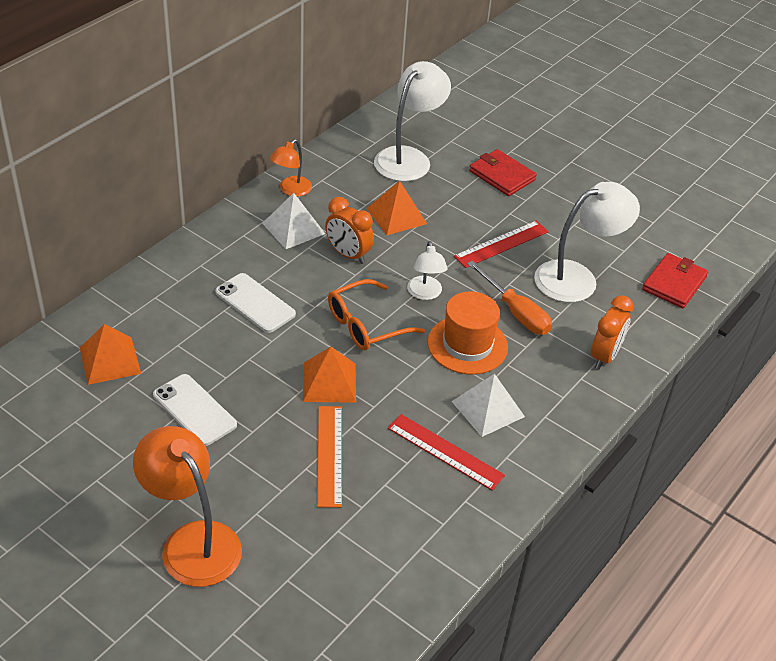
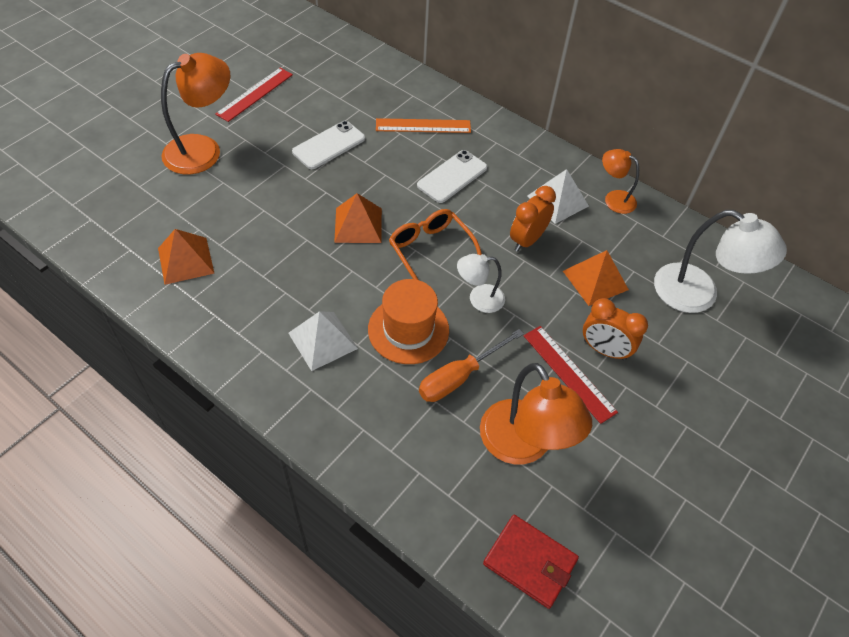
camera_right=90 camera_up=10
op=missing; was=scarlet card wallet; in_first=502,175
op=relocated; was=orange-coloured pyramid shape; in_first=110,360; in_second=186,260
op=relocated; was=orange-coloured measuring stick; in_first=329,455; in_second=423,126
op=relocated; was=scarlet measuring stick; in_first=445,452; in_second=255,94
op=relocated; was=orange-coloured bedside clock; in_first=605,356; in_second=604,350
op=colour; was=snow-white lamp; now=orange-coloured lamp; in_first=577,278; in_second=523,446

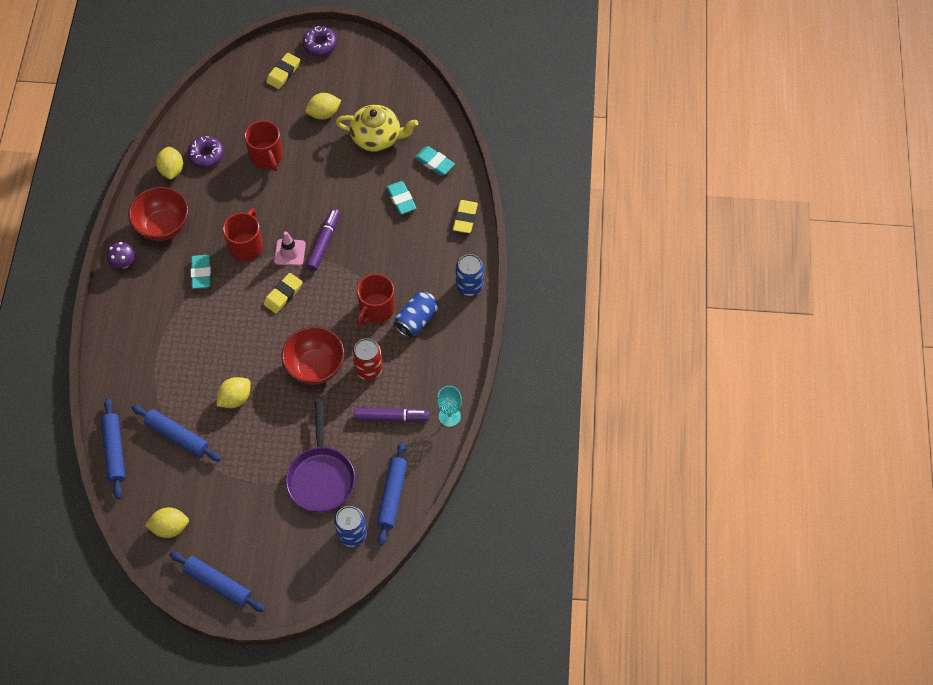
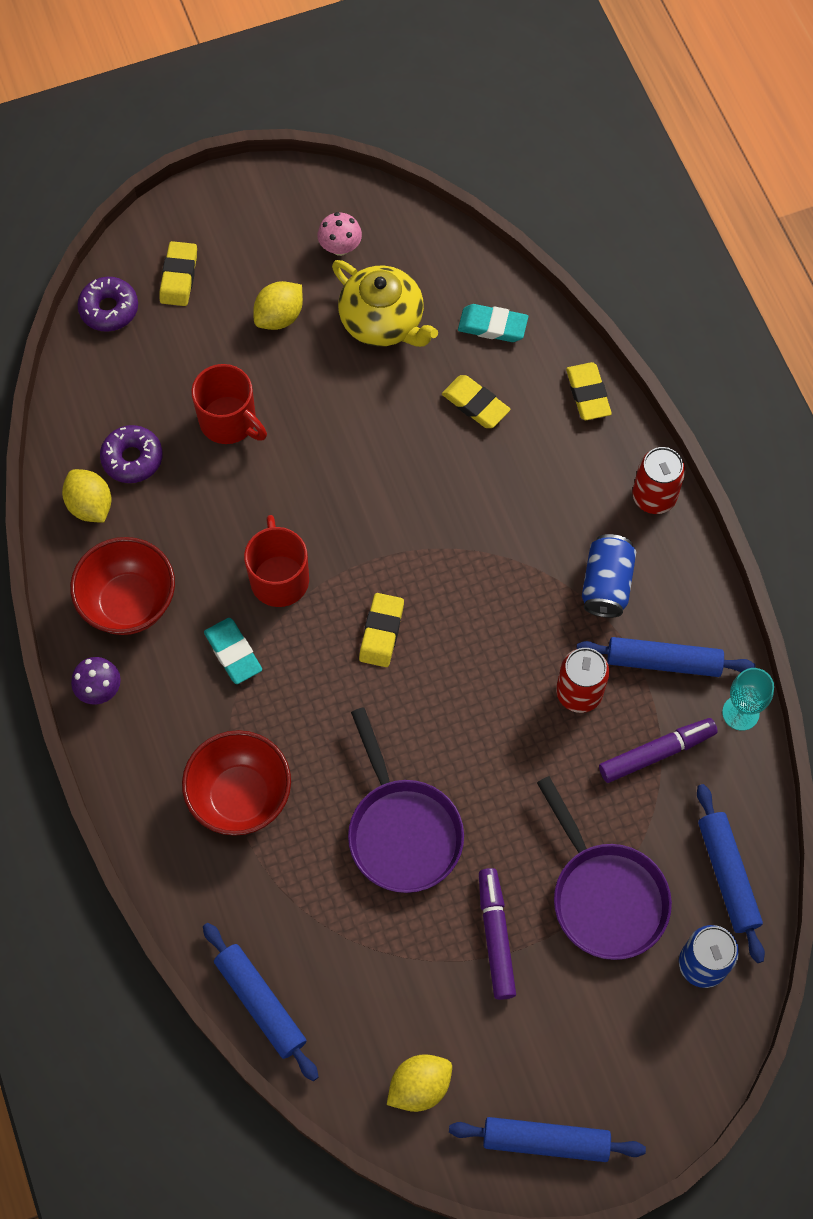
camera_right=-25 camera_up=5
op=missing; was=pink traffic cone; in_first=290,252
op=missing; was=scarlet mug; in_first=376,309
op=appeared; now=pink mushroom; in_second=340,247
op=relocated; was=cobalt rolling pin; in_first=177,436; in_second=663,661
op=relocated; was=scarlet deep dish; in_first=315,367; in_second=240,796
op=relocated; was=violet doughnut; in_first=320,45; in_second=109,309
op=relocated; was=violet marker pen; in_first=324,242; in_second=495,936
op=exchanged; was=yellow citrus fruit; now=violet frying pan; in_first=235,398; in_second=402,831
op=colour; was=aqua pencil eraser; now=yellow pencil eraser; in_first=401,199; in_second=475,404
op=colour; was=cobalt soda can; now=scarlet soda can; in_first=469,286; in_second=654,496
op=spun; was=yellow teapot; in_first=377,137; in_second=383,322; clockwise=60

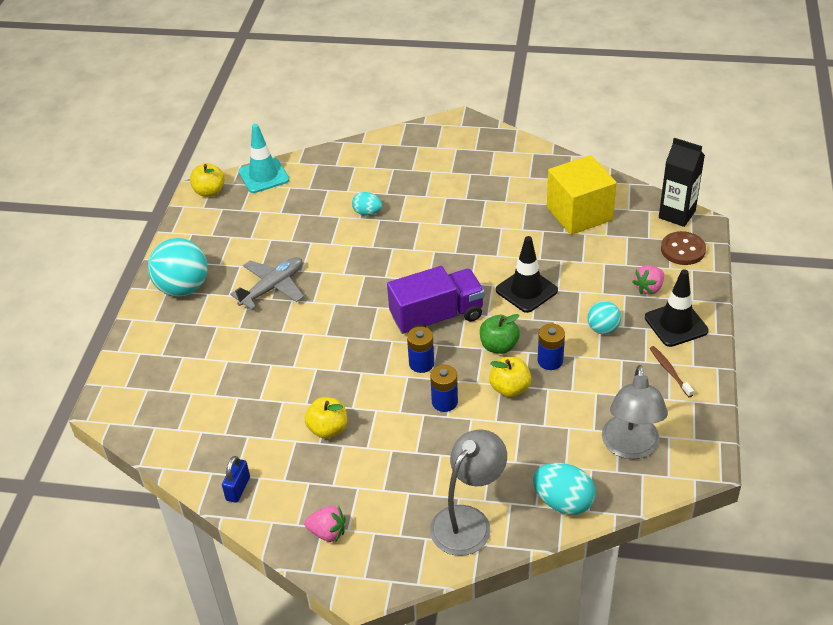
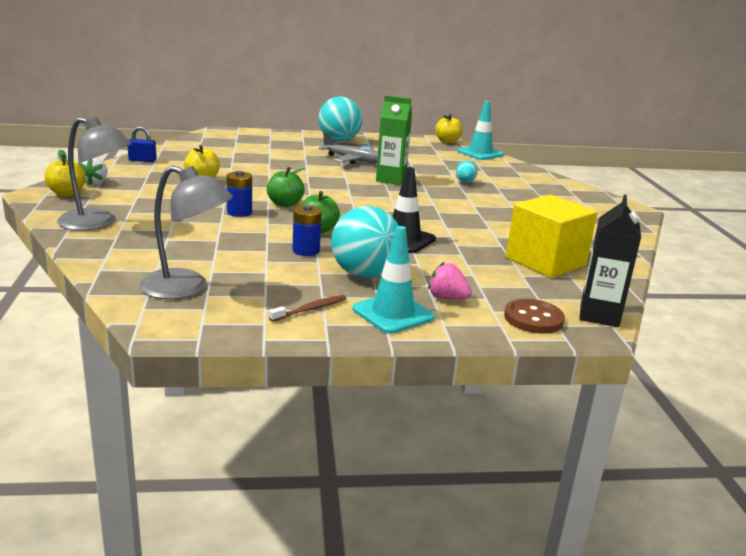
camera_right=70 camera_up=-20
op=missing; was=violet toy truck; in_first=437,317
op=missing; was=aqua toy egg; in_first=563,502
op=appeared; now=emerald milk carton; in_second=391,179
op=relocated; was=yellow toy apple; in_first=510,388; in_second=67,193
op=exchanged; was=cobalt power cell; now=emerald toy apple; in_first=421,363; in_second=285,204
op=colour; was=pink strawberry; now=snow-white strawberry; in_first=327,532; in_second=95,183
op=colour; was=jet-black traffic cone; now=aqua traffic cone; in_first=676,324; in_second=393,313
op=spun; was=grey lamp; in_first=630,447; in_second=186,288; clockwise=-150
op=size; was=aqua ball; in_first=603,329; in_second=364,274; ratio=1.83

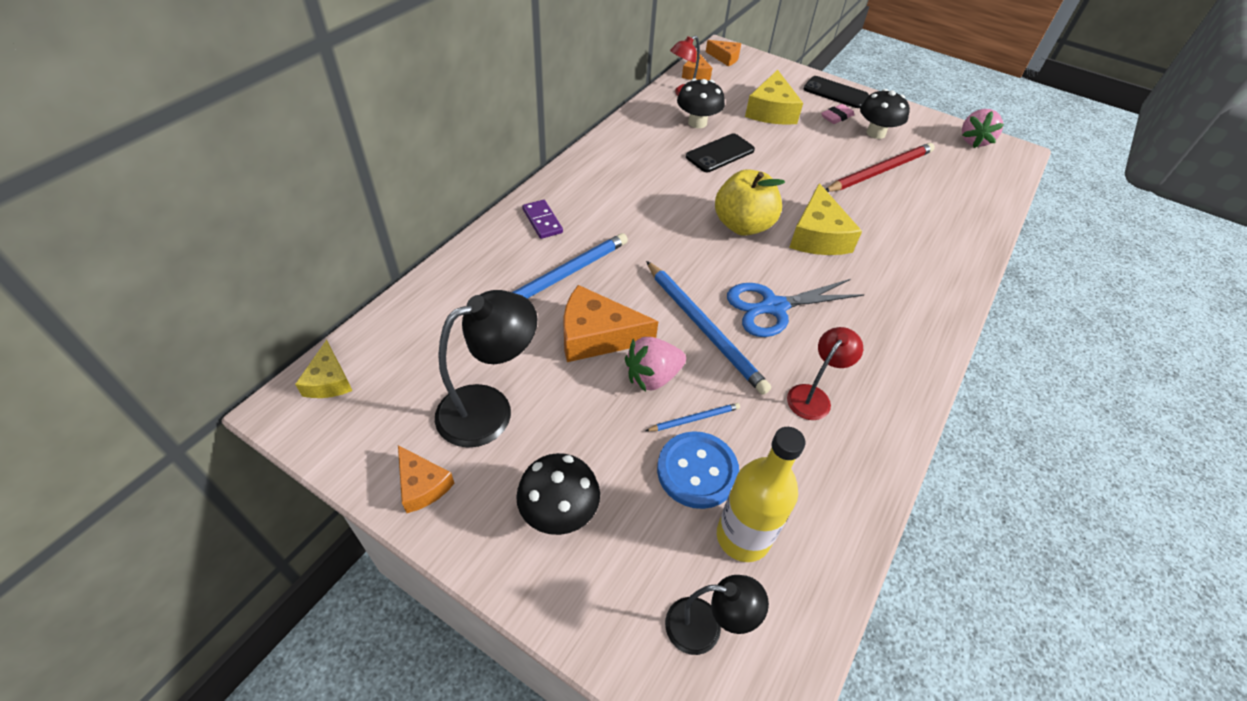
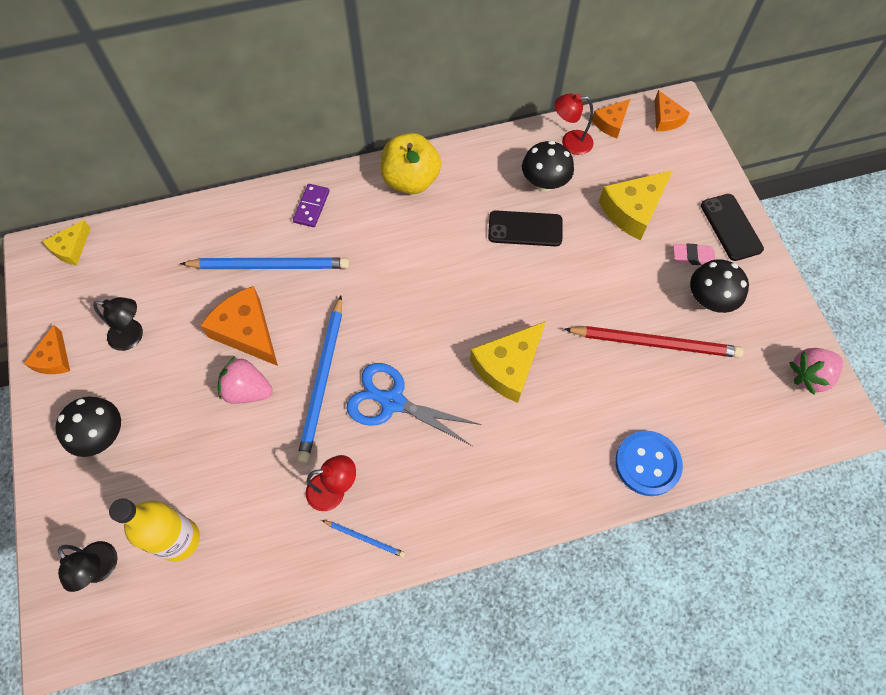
camera_right=45 camera_up=15
op=relocated; was=cobalt pencil; in_first=694,419; in_second=365,538
op=relocated; was=cobalt button; in_first=697,471; in_second=647,464
op=relocated; was=yellow toy apple; in_first=742,225; in_second=411,180
op=size; was=jet-black lamp; in_first=489,409; in_second=133,336; ratio=0.61

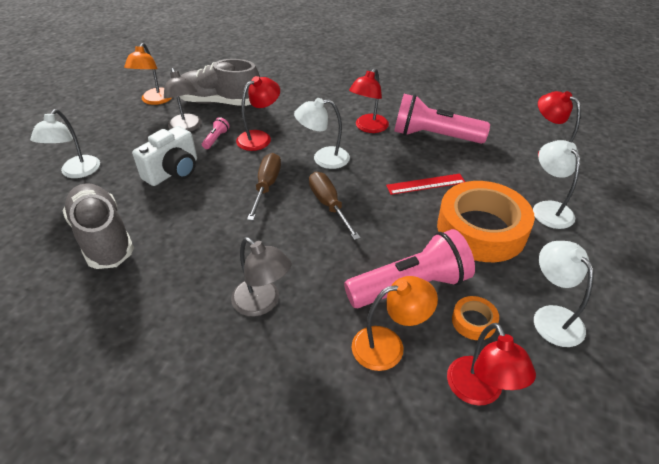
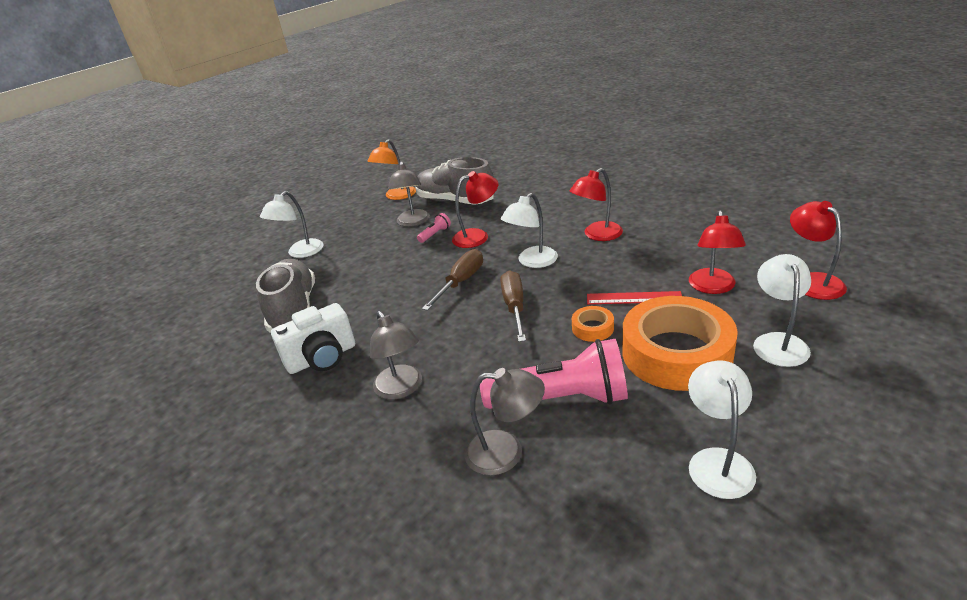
camera_right=25 camera_up=-10
op=missing; was=pink pocket torch; in_first=434,136
op=relocated; was=snow-white compact camera; in_first=173,171; in_second=322,358
op=relocated; was=scarlet lamp; in_first=479,392; in_second=713,287
op=relocated; was=orange-coloured sticky tape; in_first=473,321; in_second=592,328
op=colour; was=orange-coloured lamp; now=grey lamp; in_first=388,345; in_second=506,452
op=spun; was=snow-white lamp; in_first=323,159; in_second=532,262; clockwise=-60

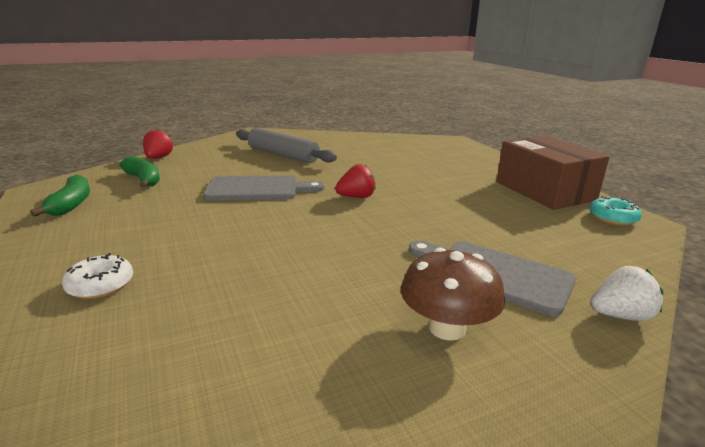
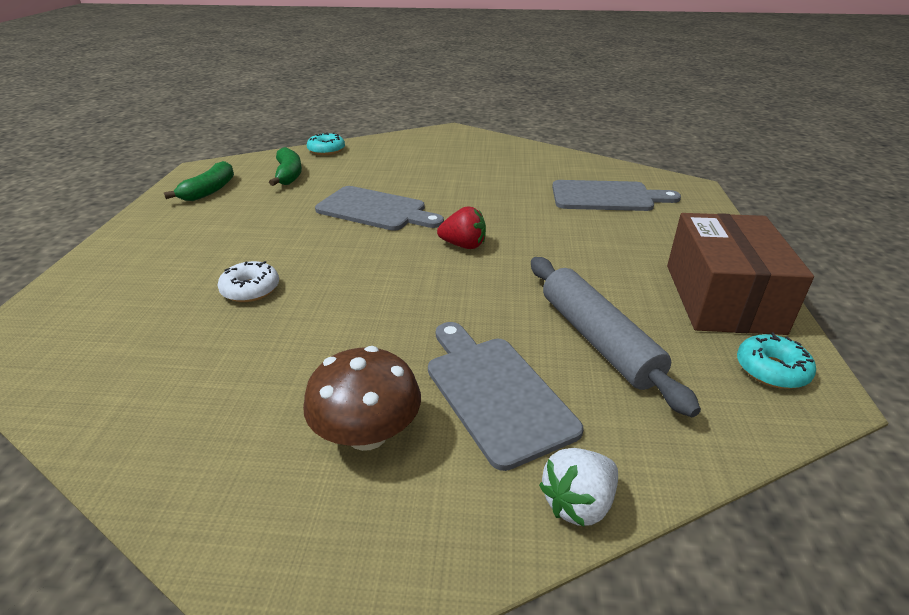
camera_right=30 camera_up=10
op=appeared; now=grey chopping board; in_second=607,197
op=relocated; was=snow-white doughnut; in_first=101,285; in_second=250,289
op=relocated; was=grey rolling pin; in_first=282,155; in_second=597,340
op=exchanged; was=scarlet strawberry; now=aqua doughnut; in_first=158,158; in_second=326,150
op=spun; was=snow-white strawberry; in_first=620,315; in_second=578,503; clockwise=120

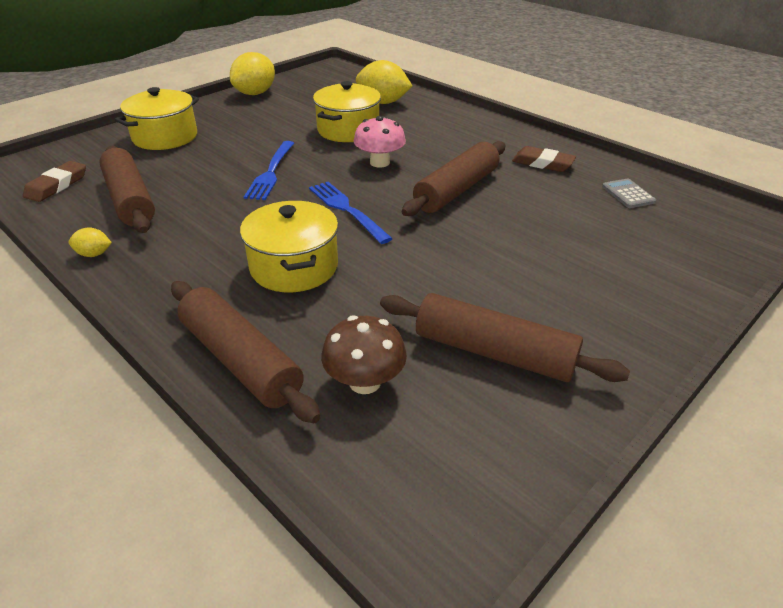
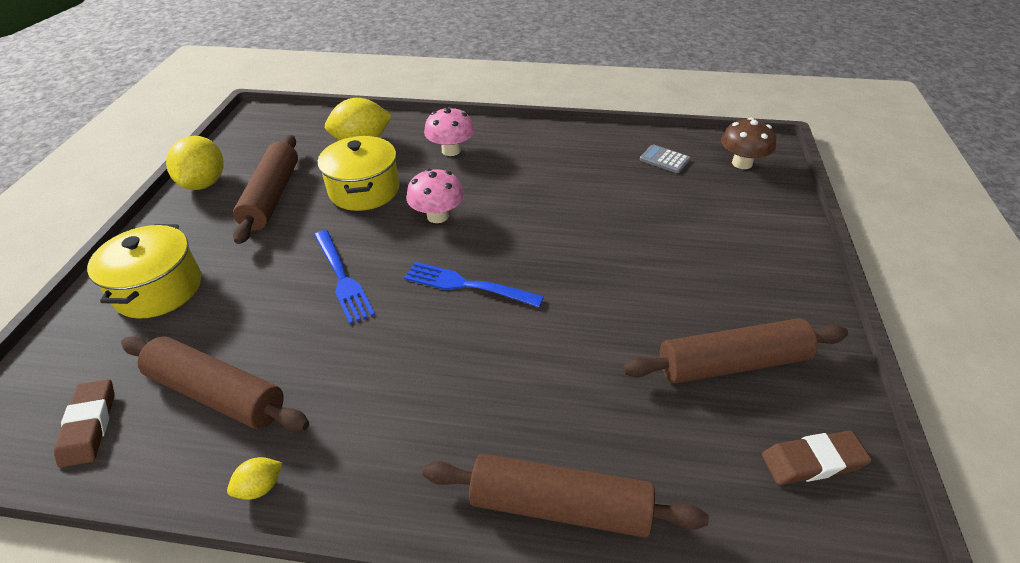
camera_right=-35 camera_up=5
op=missing; was=yellow pot; in_first=294,267
op=appeared; now=pink mushroom; in_second=451,150
op=relocated; was=brown mushroom; in_first=365,382; in_second=742,163
op=relocated; was=brown rolling pin; in_first=457,190; in_second=272,197
op=relocated; was=brown pencil eraser; in_first=542,163; in_second=812,461

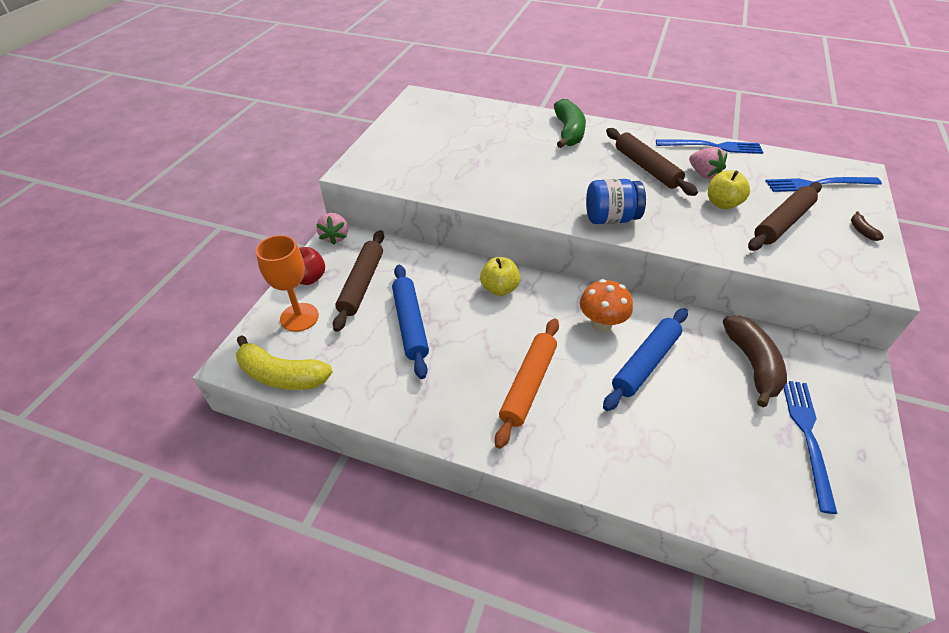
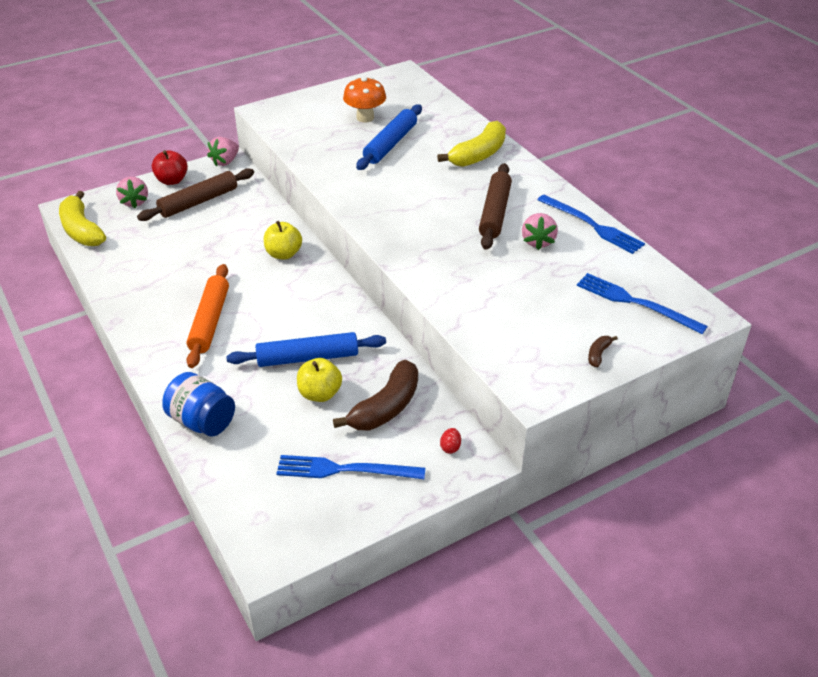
camera_right=40 camera_up=-5
op=missing; was=brown rolling pin; in_first=782,223
op=appeared; now=scarlet toy egg; in_second=450,447
op=relocated; was=cobalt rolling pin; in_first=410,324; in_second=390,144
op=relocated; was=orange-coloured mushroom; in_first=601,324; in_second=365,118
op=relocated; was=cobalt jar; in_first=610,218; in_second=202,421
op=relocated; was=yellow toy apple; in_first=722,204; in_second=320,394
op=exchanged; was=orange-coloured chalice; now=pink strawberry; in_first=299,317; in_second=134,202
op=colour; was=emerald banana fruit; now=yellow banana fruit; in_first=568,132; in_second=478,155
op=spun; was=orange-coloured rolling pin; in_first=528,385; in_second=210,321; clockwise=-60
op=spun; was=cobalt dinner fork; in_first=807,436; in_second=345,470; clockwise=-135

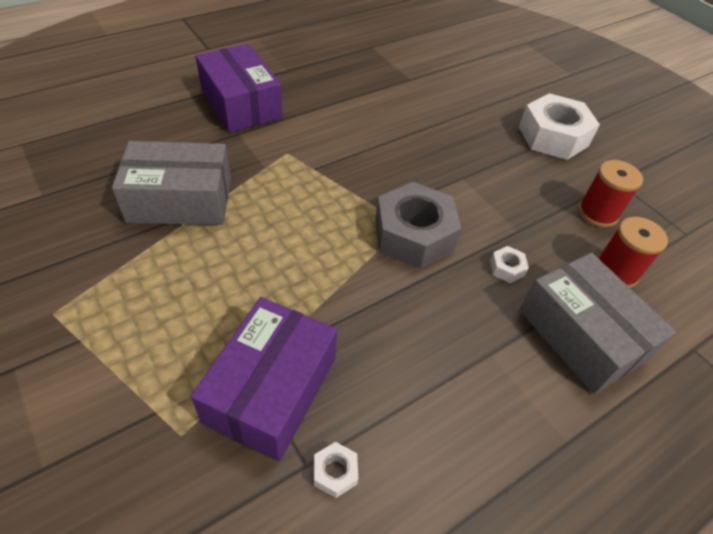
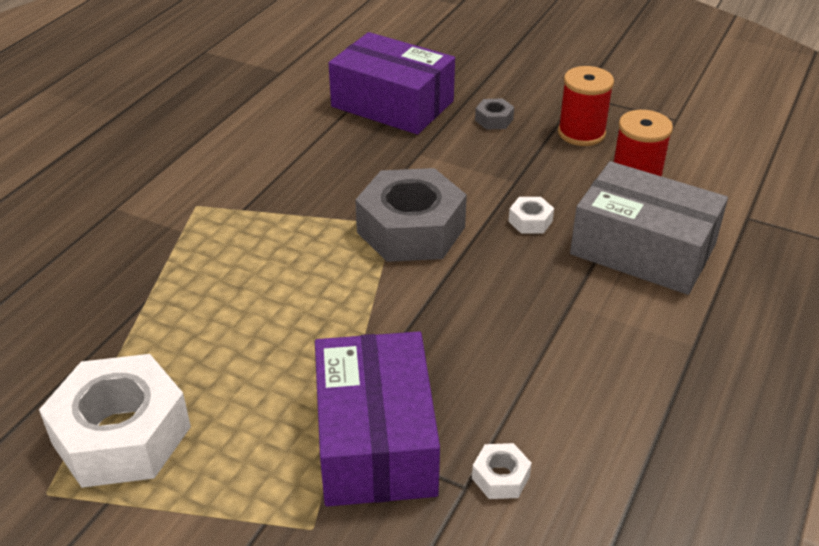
camera_right=-25 camera_up=-10
op=missing; was=grey box; in_first=180,200
op=appeared; now=grey hex nut; in_second=494,120
op=relocated; was=violet box; in_first=241,104; in_second=392,104
op=relocated; was=snow-white hex nut; in_first=553,136; in_second=121,435

